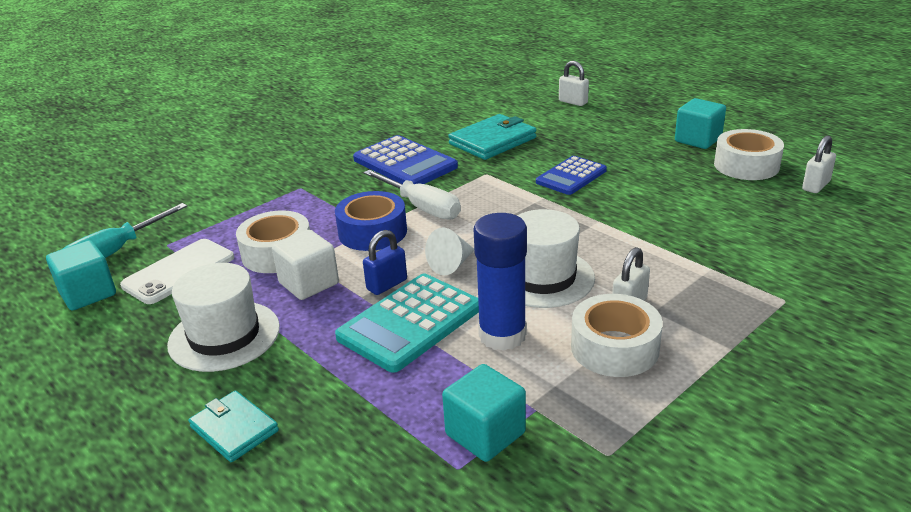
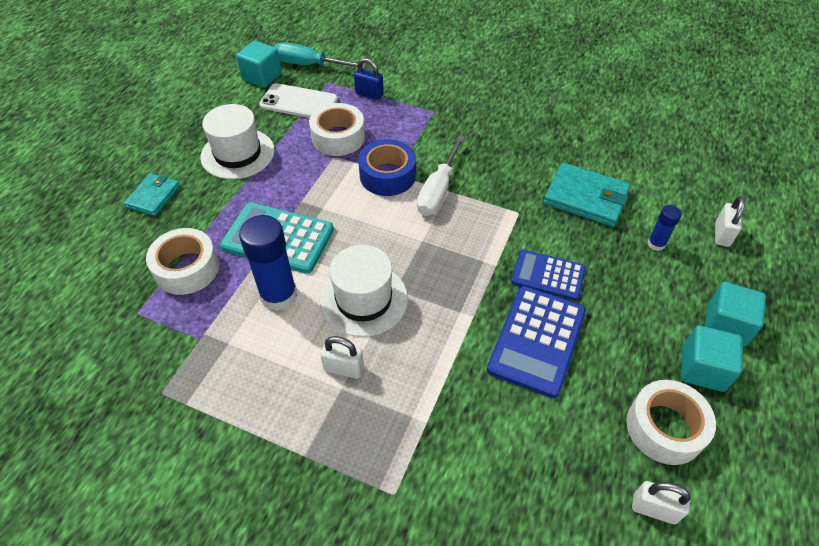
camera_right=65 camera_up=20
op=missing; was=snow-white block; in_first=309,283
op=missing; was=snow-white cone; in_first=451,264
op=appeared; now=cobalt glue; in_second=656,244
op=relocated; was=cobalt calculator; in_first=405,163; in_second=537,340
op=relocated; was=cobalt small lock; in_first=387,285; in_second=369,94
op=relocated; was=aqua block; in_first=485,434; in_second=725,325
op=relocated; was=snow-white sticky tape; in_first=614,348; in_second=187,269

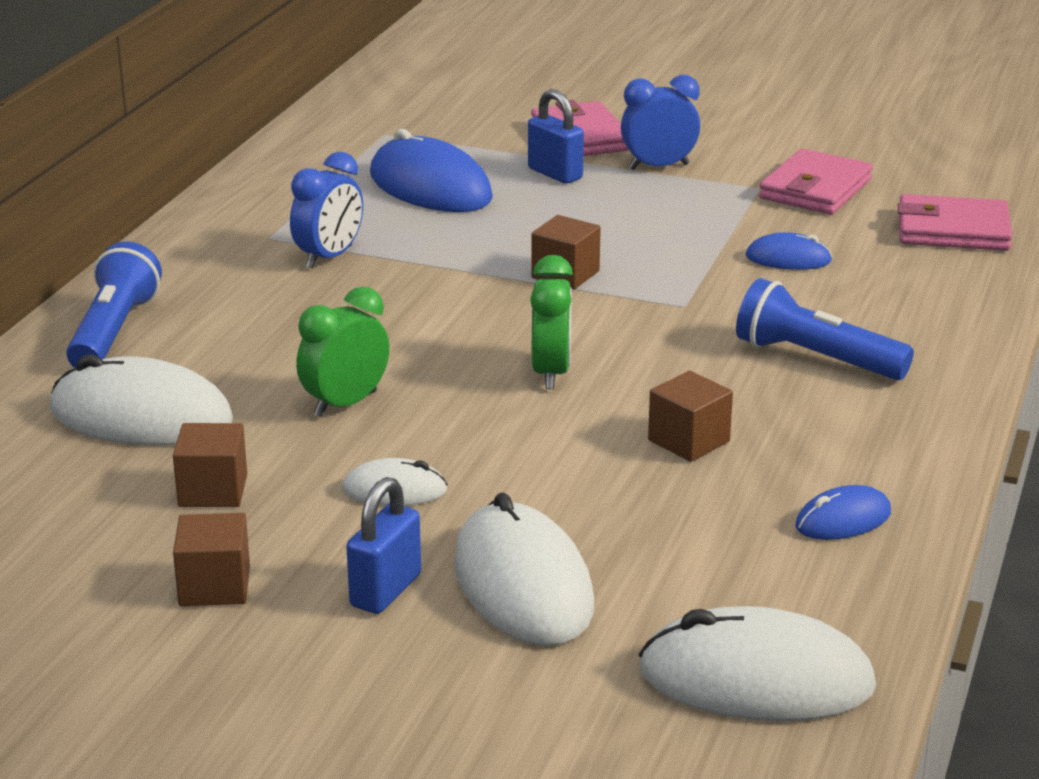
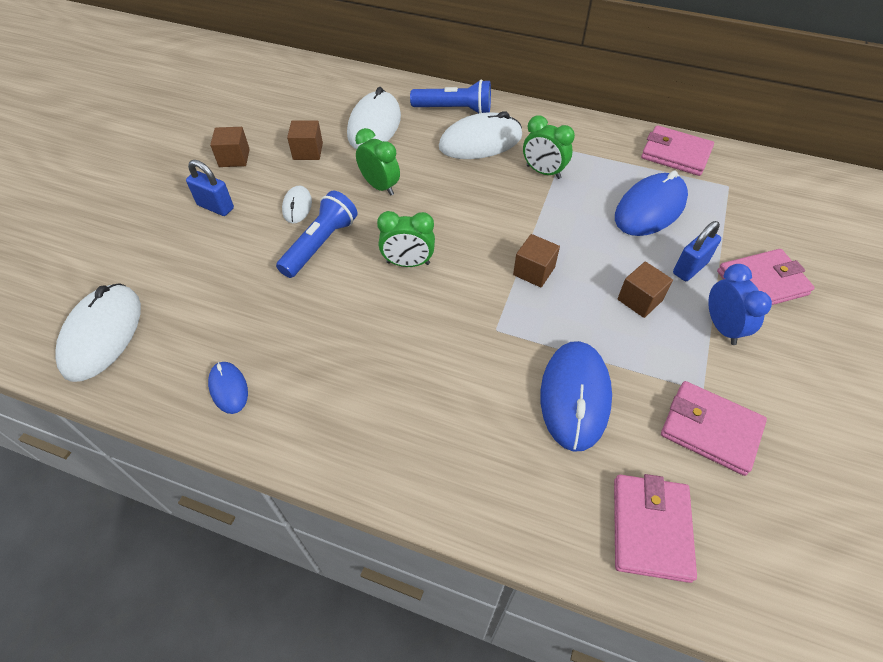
camera_right=90 camera_up=25
op=appeared; now=pink card wallet; in_second=675,154
op=relocated; was=snow-white mouse; in_first=523,584; in_second=480,142
op=relocated; was=brown block; in_first=688,441; in_second=639,300
op=relocated; was=cobalt pocket torch; in_first=815,358; in_second=320,244
op=colour; was=cobalt bedside clock; now=emerald bedside clock; in_first=329,257; in_second=543,172
op=size; was=cobalt mouse; in_first=788,259; in_second=575,396; ratio=1.94

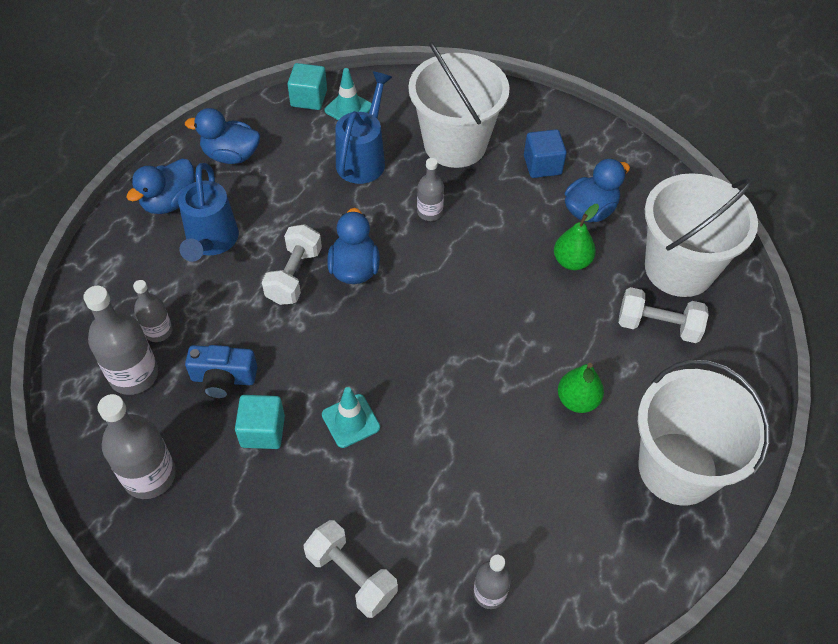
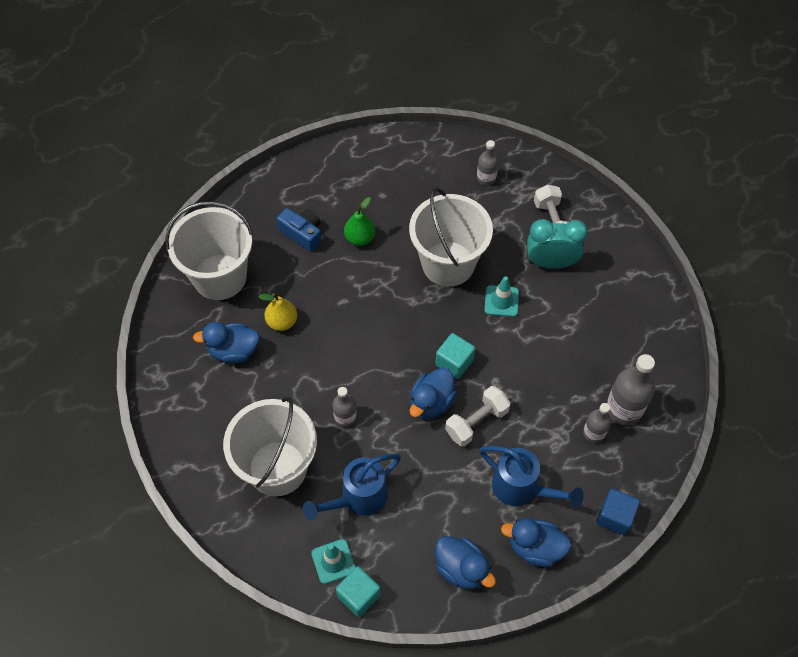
camera_right=-145 camera_up=5
op=missing; was=grey bottle; in_first=149,476
op=missing; was=snow-white hand weight; in_first=658,326
op=appeared; now=aqua bedside clock; in_second=551,263
op=relocated; was=cobalt compact camera; in_first=223,379; in_second=302,234
op=relocated; was=aqua block; in_first=263,431; in_second=454,362
op=relocated; was=cobalt block; in_first=542,165; in_second=615,517
op=relocated; was=snow-white bucket; in_first=677,468; in_second=448,263
op=colour; was=emerald toy pear; now=yellow toy pear; in_first=572,261; in_second=282,322
op=spun; was=cobalt toy duck; in_first=170,202; in_second=535,548; clockwise=-150
op=spun; was=cobalt sprinkling can; in_first=211,242; in_second=521,488; clockwise=90

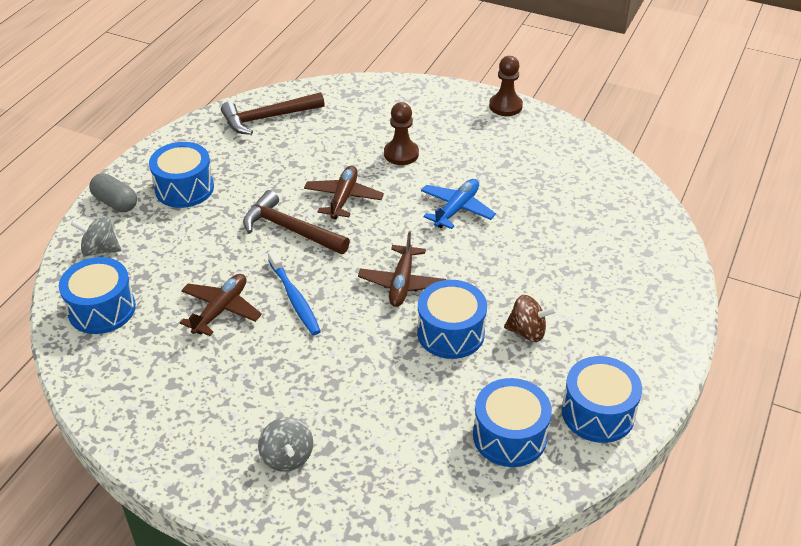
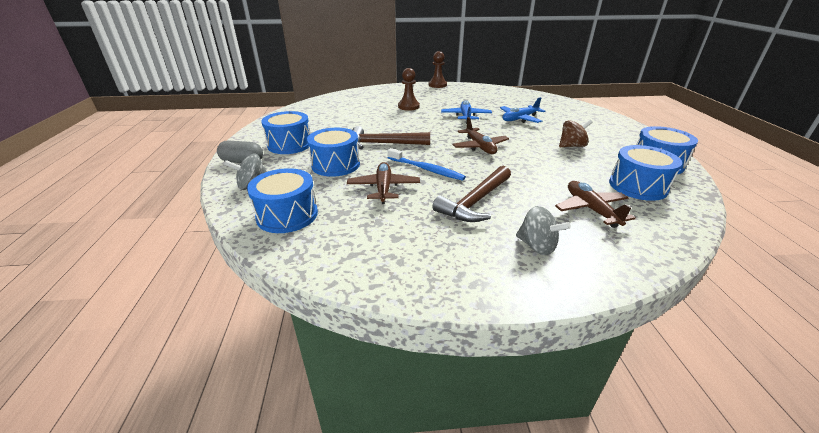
camera_right=-30 camera_up=-10
op=appeared; now=cobalt aeroplane; in_second=520,119
op=relocated; was=brown carpenter's hammer; in_first=267,118; in_second=475,202
op=relocated; was=brown aeroplane; in_first=343,198; in_second=591,209
op=relocated; was=cobalt toy drum; in_first=450,333; in_second=335,165

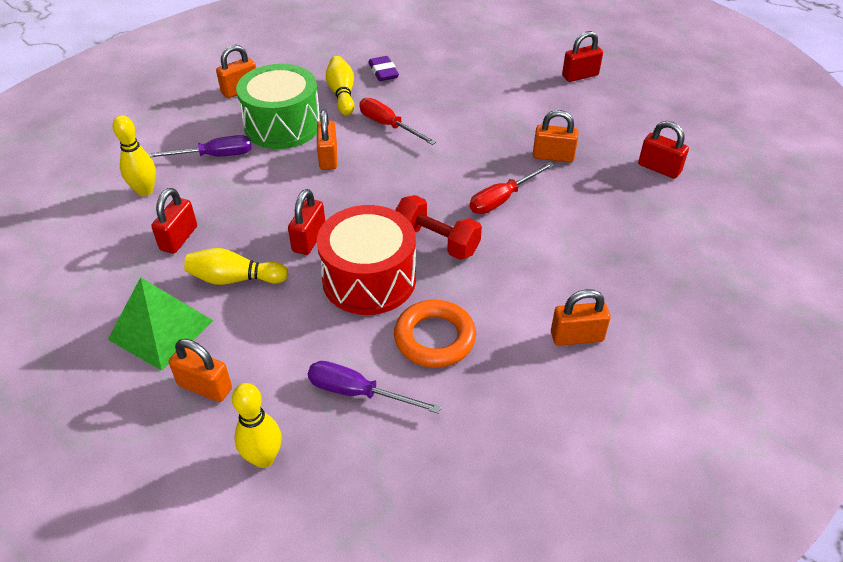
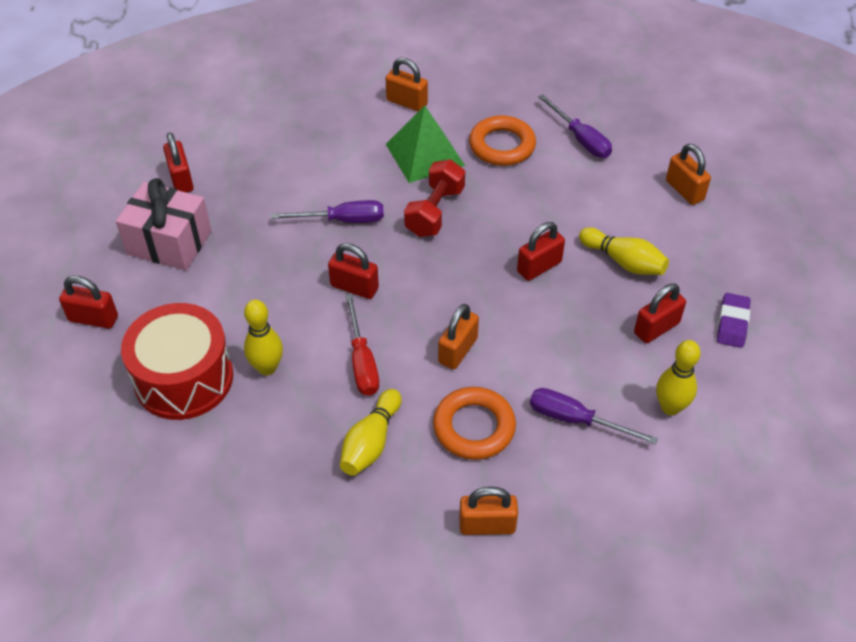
camera_right=-145 camera_up=5
op=missing; was=orange-coloured small lock; in_first=553,156
op=appeared; now=pink present; in_second=169,242
op=appeared; now=scarlet small lock; in_second=354,287
op=relocated; was=emerald pyramid shape; in_first=161,329; in_second=425,154
op=relocated; was=yellow skittle; in_first=264,458; in_second=267,368
op=relocated; was=scarlet toy drum; in_first=369,279; in_second=184,378
op=relocated; was=violet pencil eraser; in_first=383,72; in_second=732,323
op=exchanged; was=emerald toy drum; now=orange-coloured torus; in_first=282,125; in_second=474,427
op=colour; was=scarlet screwdriver; now=violet screwdriver; in_first=502,199; in_second=342,220
op=spun; was=scarlet hand weight; in_first=436,241; in_second=435,211; clockwise=45

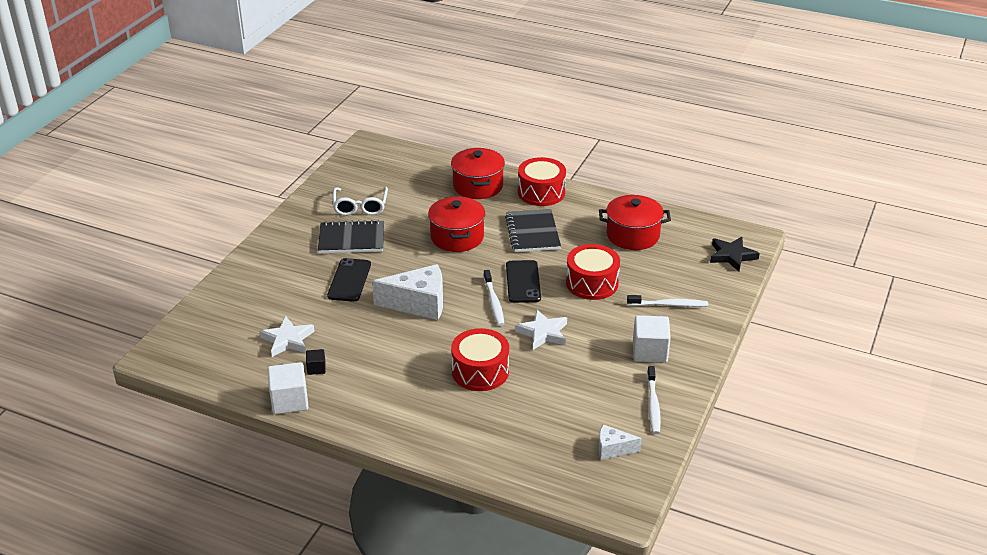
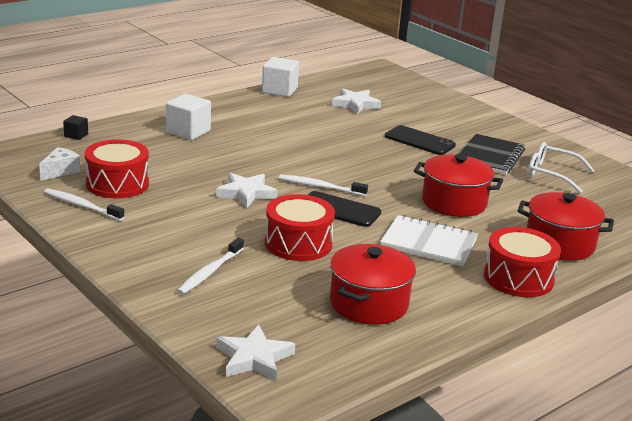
camera_right=115 camera_up=-10
op=missing; was=snow-white cheese wedge; in_first=418,304
op=relocated; was=jet-black block; in_first=316,368; in_second=76,135
op=relocated; was=scarlet toy drum; in_first=480,371; in_second=117,184
op=relocated; was=snow-white block; in_first=650,351; in_second=188,132
op=colour; was=jet-black notebook; now=snow-white notebook; in_first=532,233; in_second=429,243
op=colour; was=jet-black five-pointed star; now=snow-white five-pointed star; in_first=732,256; in_second=254,358

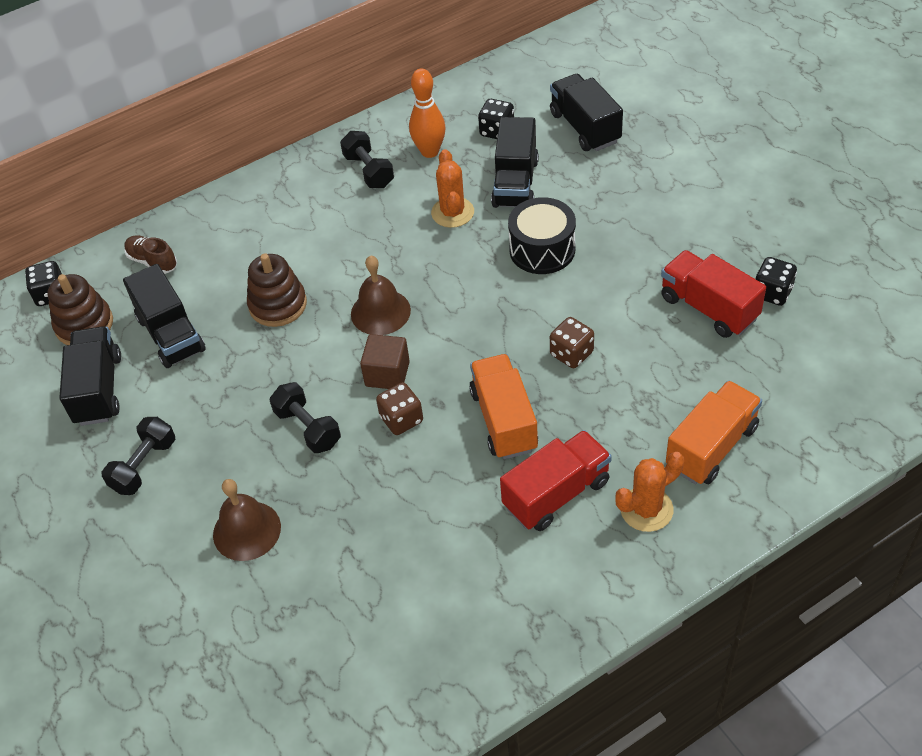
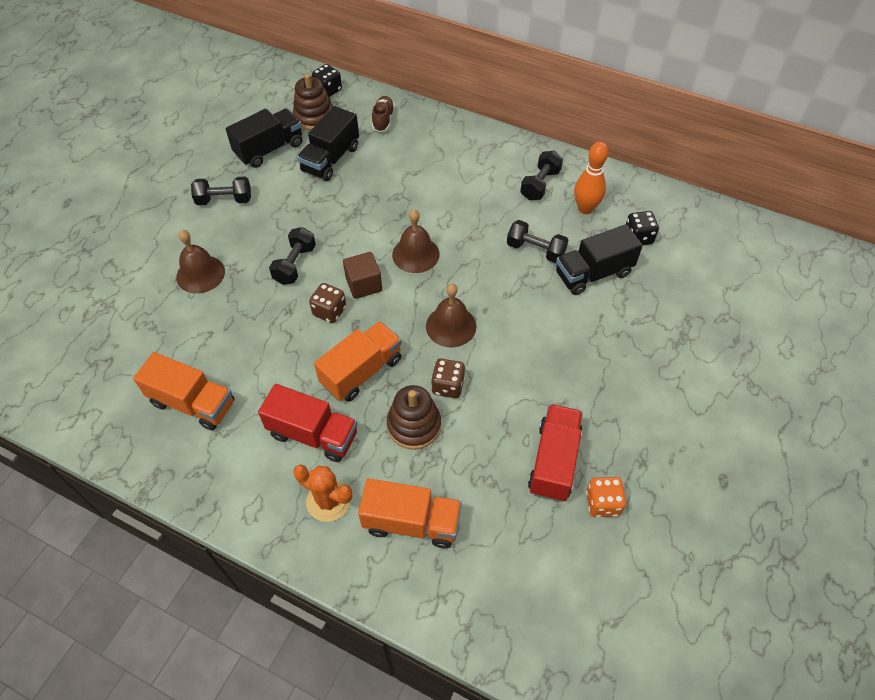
camera_right=55 camera_up=5
op=missing; was=jet-black toy drum; in_first=542,249
op=missing; was=jet-black toy truck; in_first=585,127
op=appeared; now=orange-coloured toy truck; in_second=193,403
op=appeared; now=brown school bell; in_second=451,326
op=relocated; was=brown stacking toy; in_first=278,305; in_second=414,425
op=exchanged; was=orange-coloured cactus; now=jet-black hand weight; in_first=452,212; in_second=535,250
op=colour; was=jet-black die; now=orange-coloured die; in_first=772,293; in_second=602,503

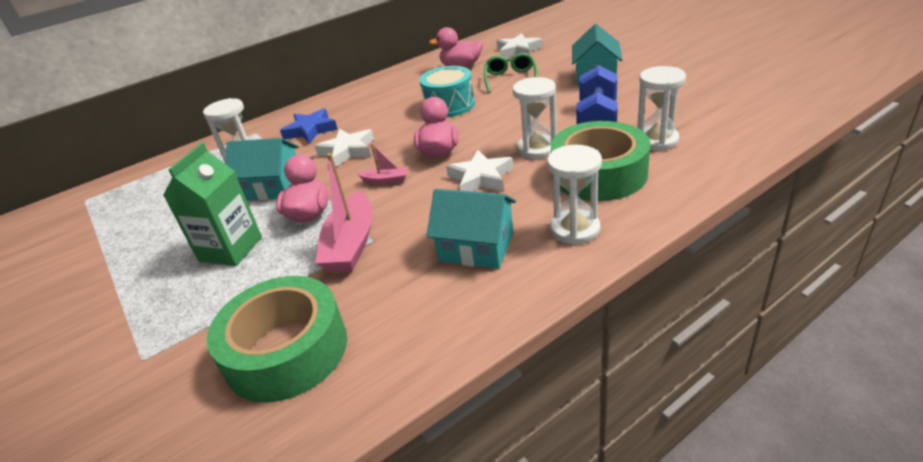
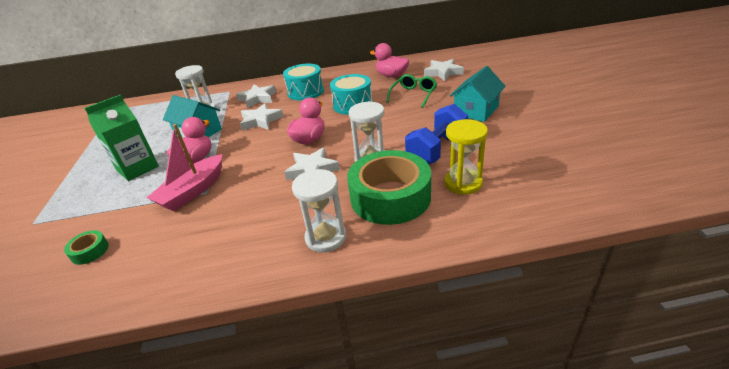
camera_right=25 camera_up=0
op=missing; was=pink toy boat; in_first=386,180
op=missing; was=aqua cottage; in_first=476,247
op=appeared; now=aqua toy drum; in_second=305,92
op=colour; was=cobalt five-pointed star; now=snow-white five-pointed star; in_first=311,130; in_second=257,98
op=colour; was=snow-white sand timer; now=yellow sand timer; in_first=656,140; in_second=463,183
op=size; was=emerald sticky tape; in_first=286,350; in_second=90,251; ratio=0.4

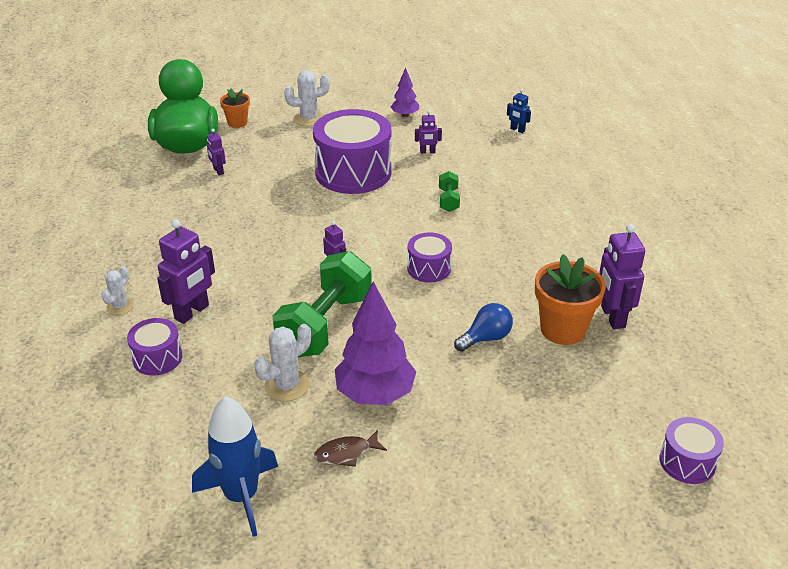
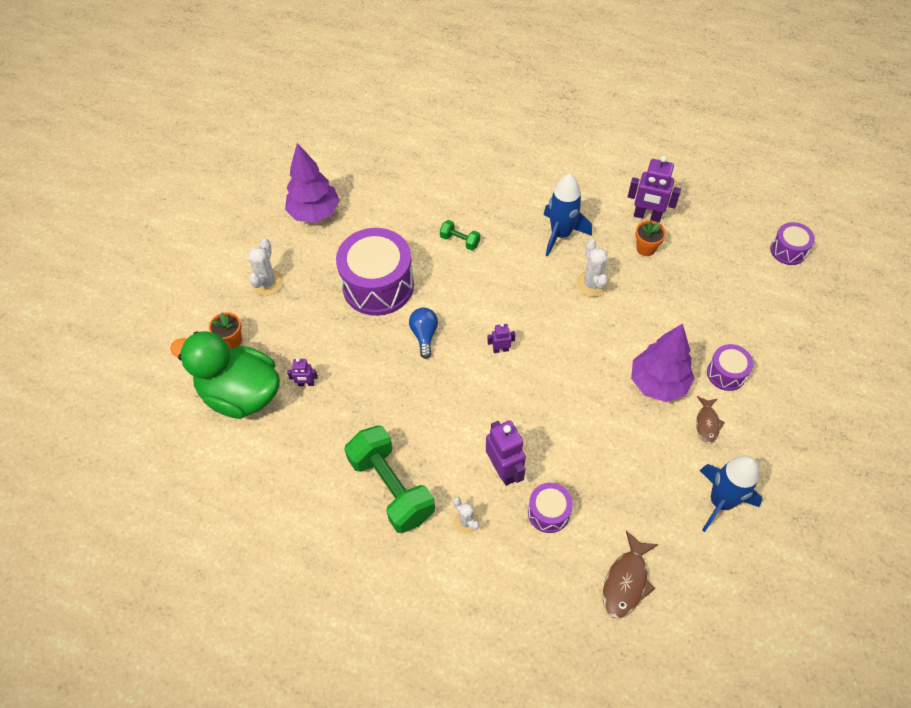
camera_right=-60 camera_up=20
op=missing; was=violet toy robot; in_first=427,152
op=missing; was=cobalt toy robot; in_first=517,130
op=appeared; now=cobalt toy rocket; in_second=561,234
op=appeared; now=brown fish figure; in_second=626,581
op=relocated; was=snow-white cactus; in_first=287,385; in_second=592,284
op=relocated; was=emerald hand weight; in_first=325,325; in_second=391,487
op=relocated; was=violet toy drum; in_first=429,268; in_second=726,373
op=relocated; was=cobalt lightbulb; in_first=486,338; in_second=424,335
op=size; was=violet tree; in_first=405,115; in_second=315,213; ratio=1.91
op=size; was=orange-coloured plant pot; in_first=563,329; in_second=646,248; ratio=0.58

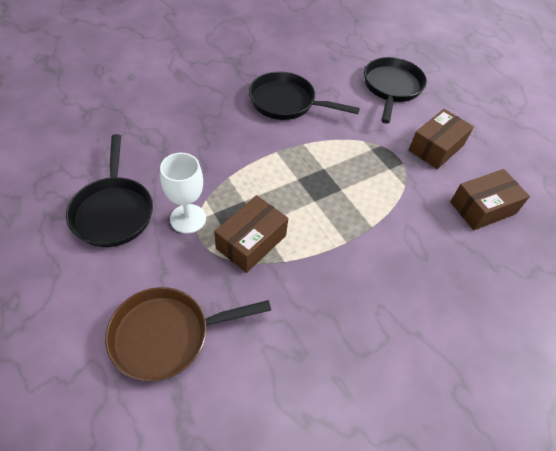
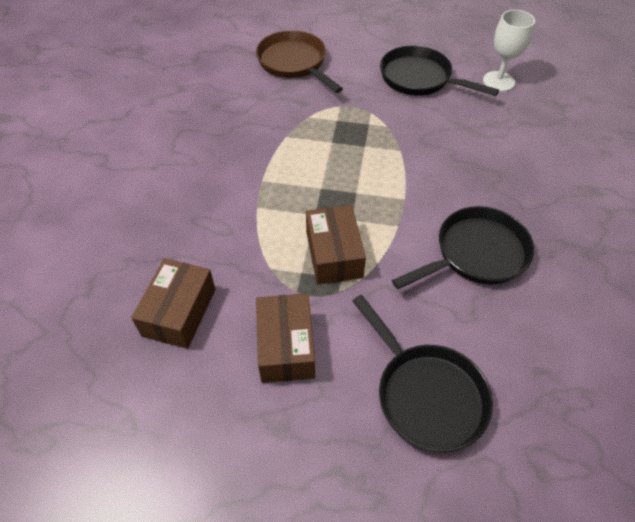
camera_right=135 camera_up=0
op=relocated; was=snow-white chalice; in_first=188,218; in_second=498,81
op=relocated; was=brown box; in_first=251,242; in_second=334,254
op=spun; was=brown frying pan; in_first=167,335; in_second=294,63; clockwise=-60

